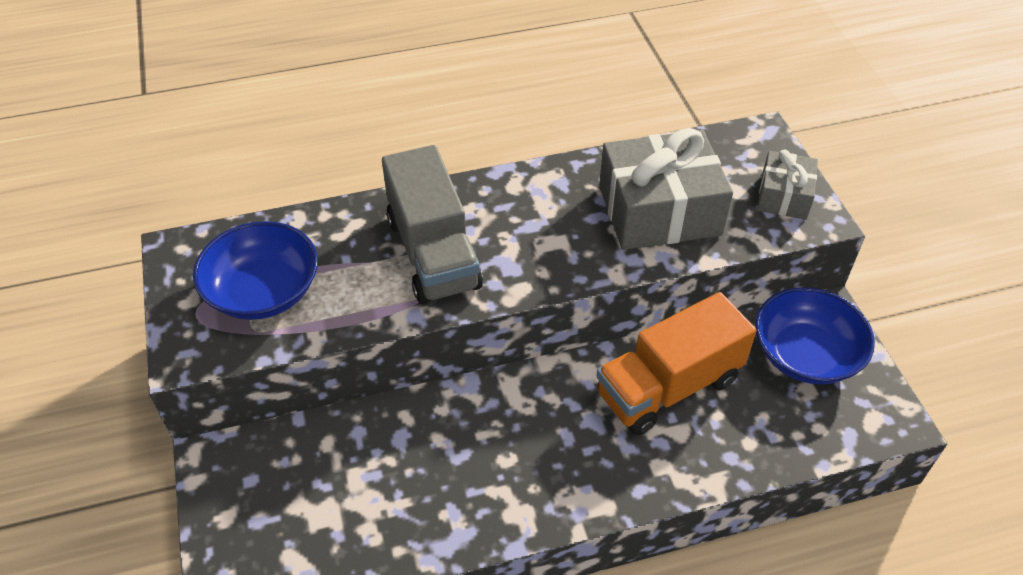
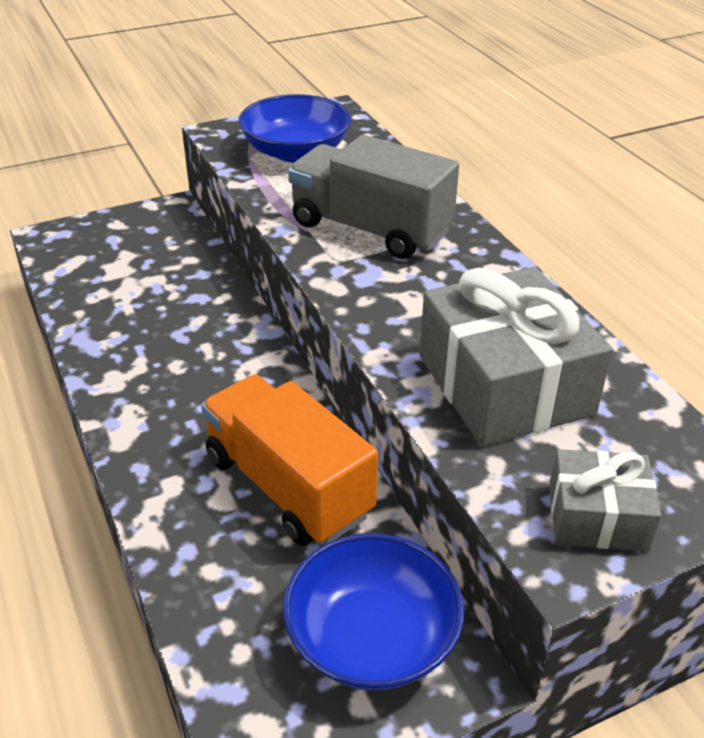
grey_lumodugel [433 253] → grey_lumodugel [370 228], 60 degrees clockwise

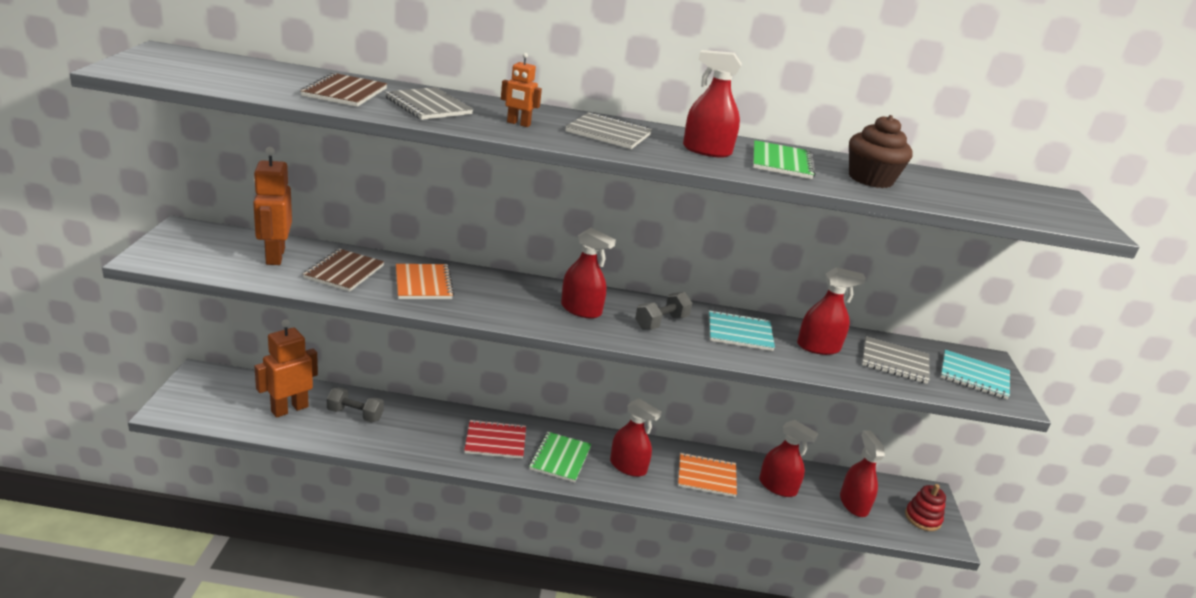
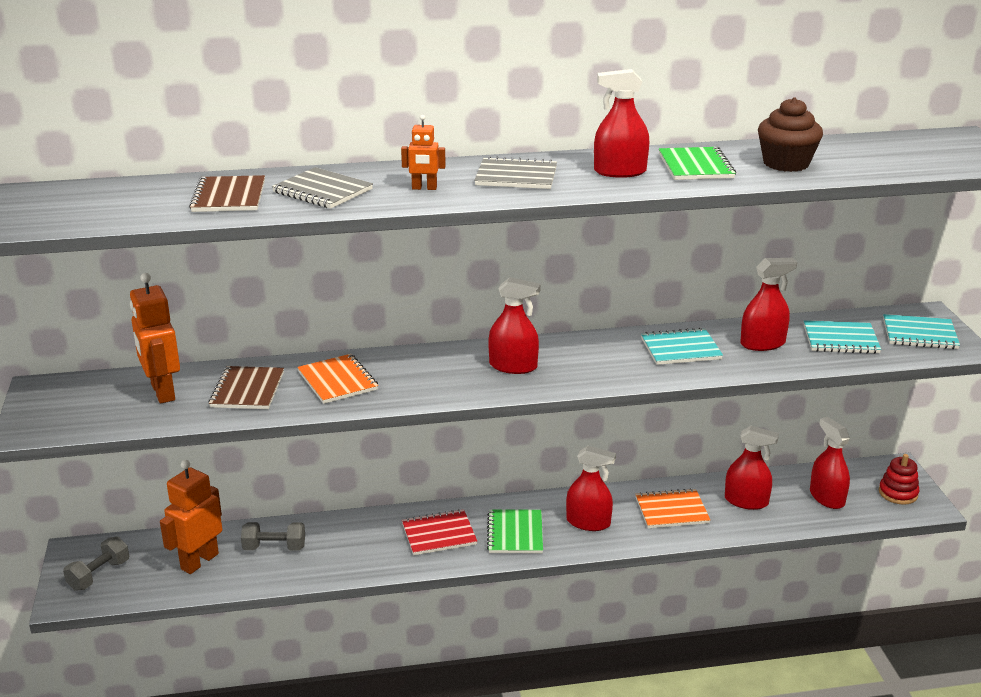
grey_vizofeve [661 322] → grey_vizofeve [99 575], moved
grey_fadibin [894 362] → turquoise_fadibin [840 339]

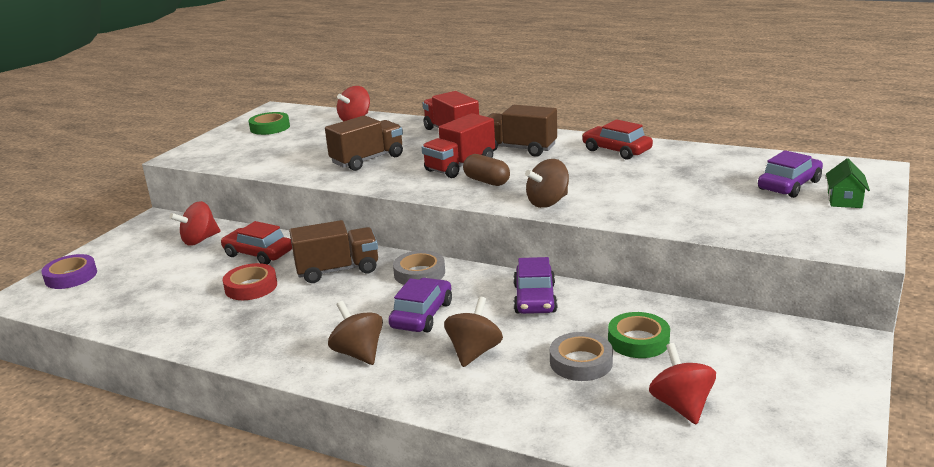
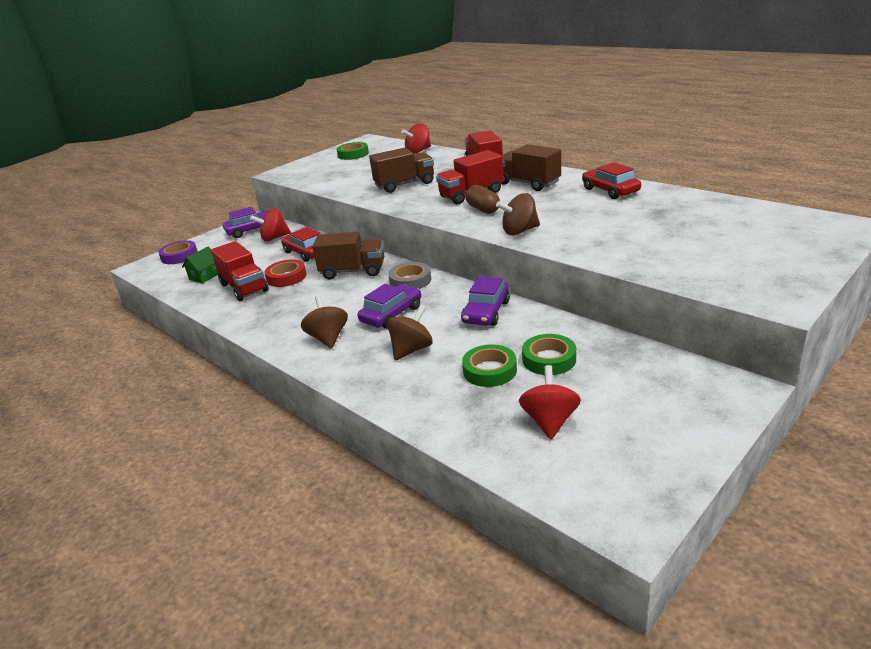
- → red_lumodugel [244 288]
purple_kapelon [789 185] → purple_kapelon [251 230], moved
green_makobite [844 200] → green_makobite [205 276], moved
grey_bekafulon [581 362] → green_bekafulon [490 370]

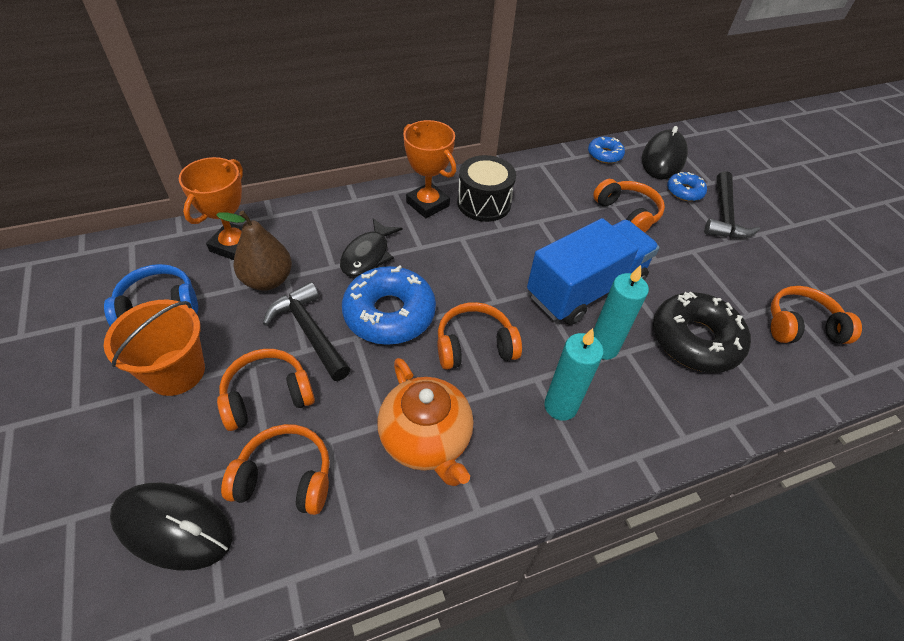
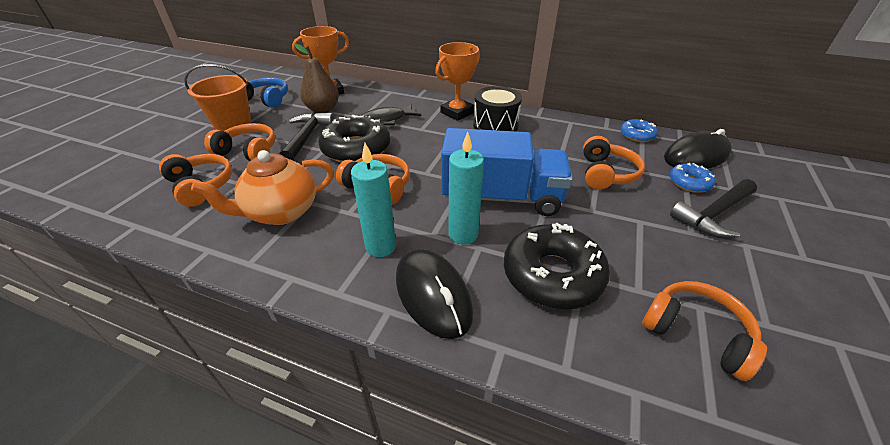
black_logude [173 527] → black_logude [433 294], moved
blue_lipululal [389 313] → black_lipululal [356 149]
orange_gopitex [426 440] → orange_gopitex [281 212], 45 degrees clockwise
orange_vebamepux [427 204] → orange_vebamepux [457 113], 45 degrees clockwise

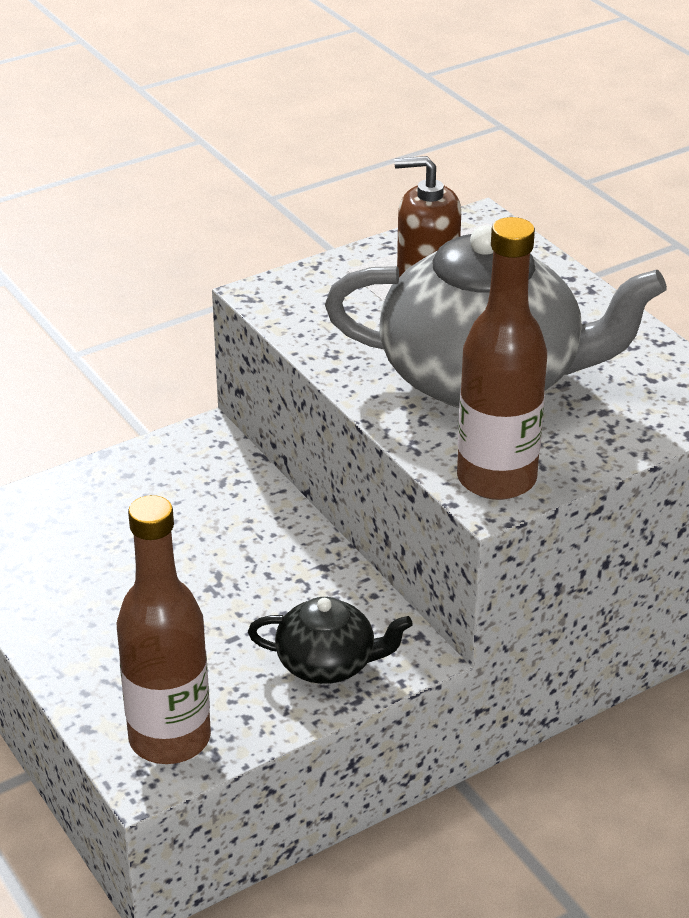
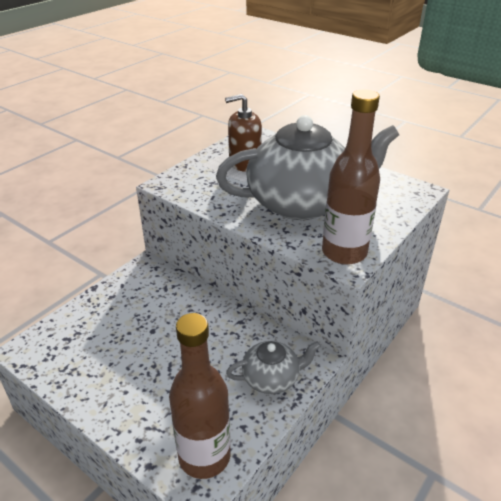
black_gopitex [328 663] → grey_gopitex [272 378]

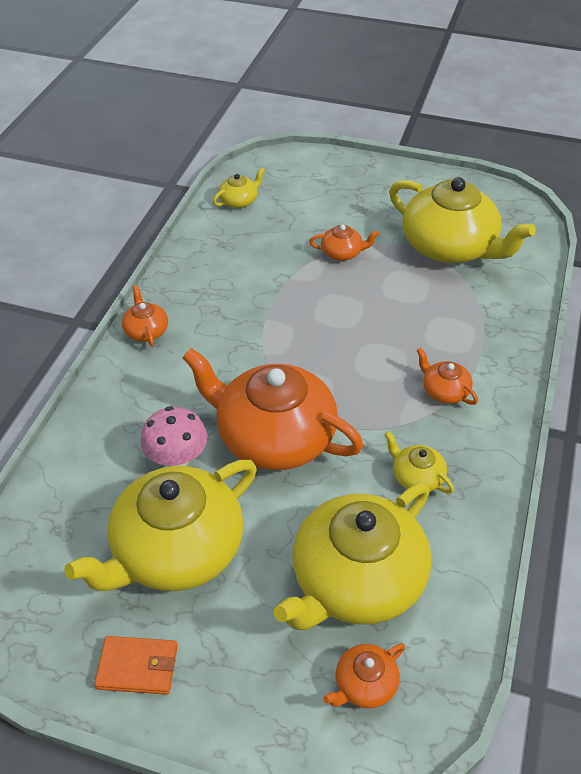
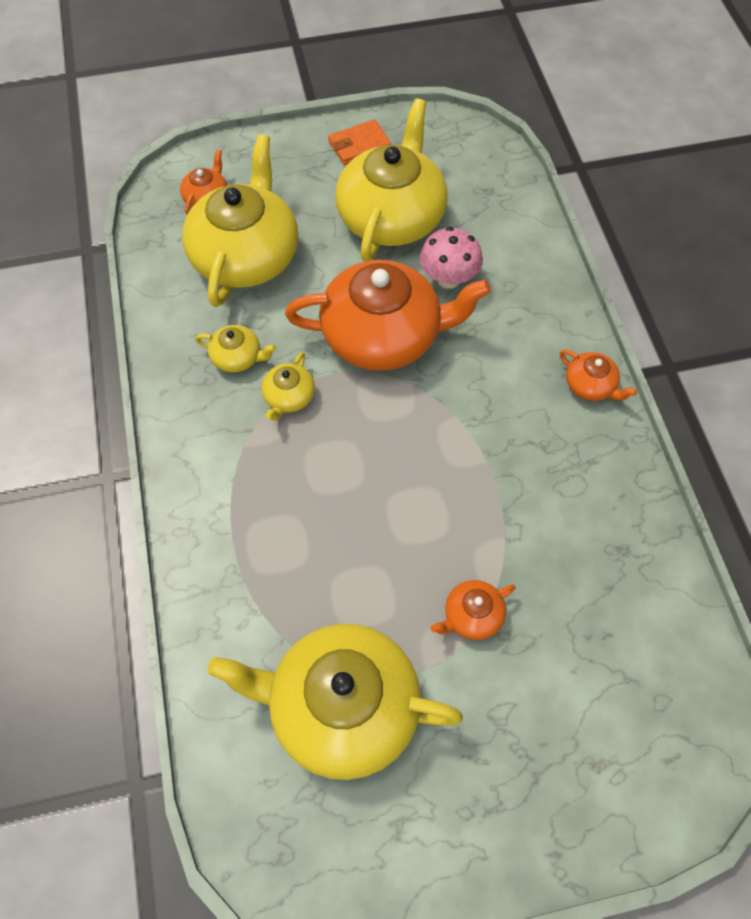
orange_gopitex [444 391] → -
yellow_gopitex [239 201] → yellow_gopitex [288 397], moved

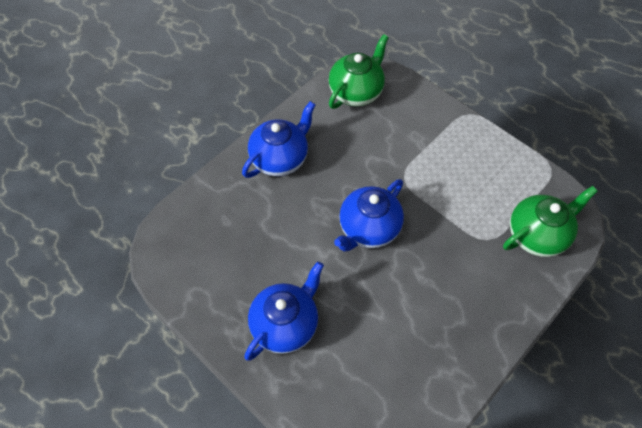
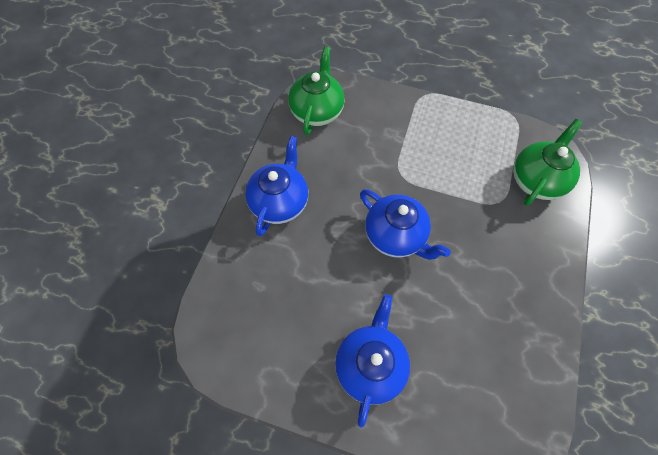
blue_gopitex [368 229] → blue_gopitex [395 236], 60 degrees counterclockwise

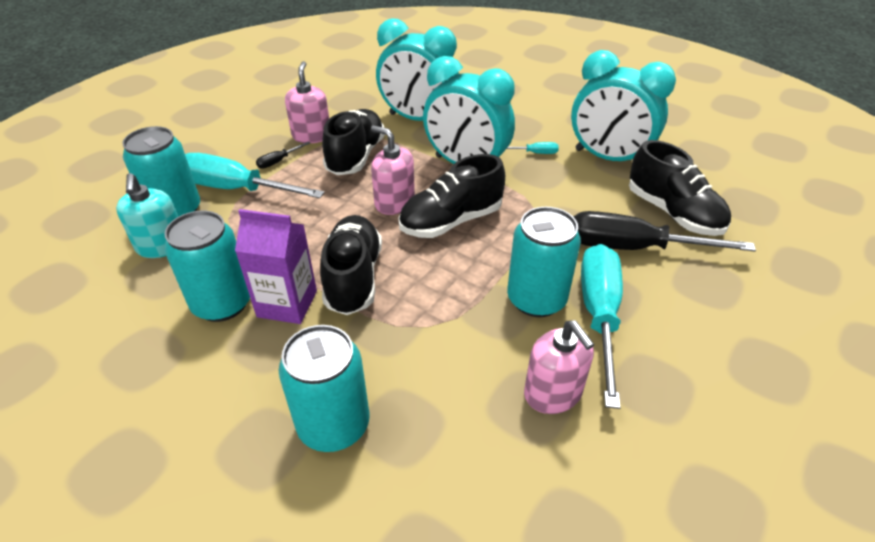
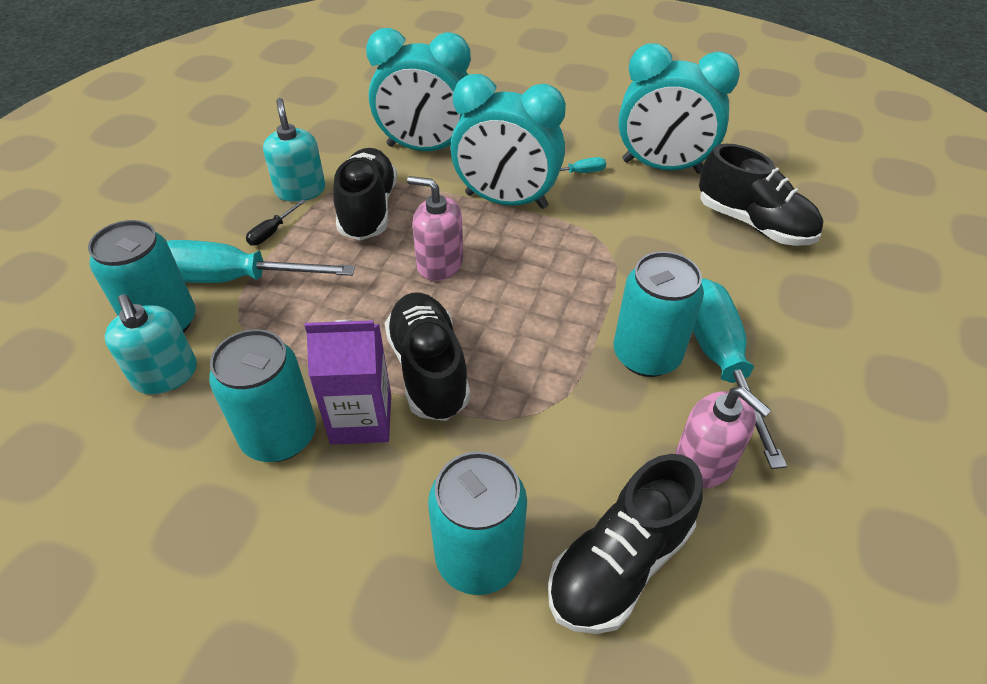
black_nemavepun [632 248] → -
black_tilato [451 221] → black_tilato [619 564], moved
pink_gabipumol [311 136] → turquoise_gabipumol [300 190]

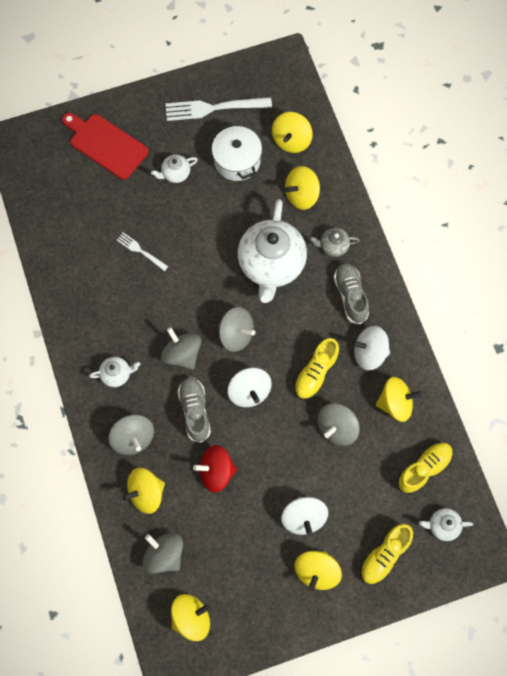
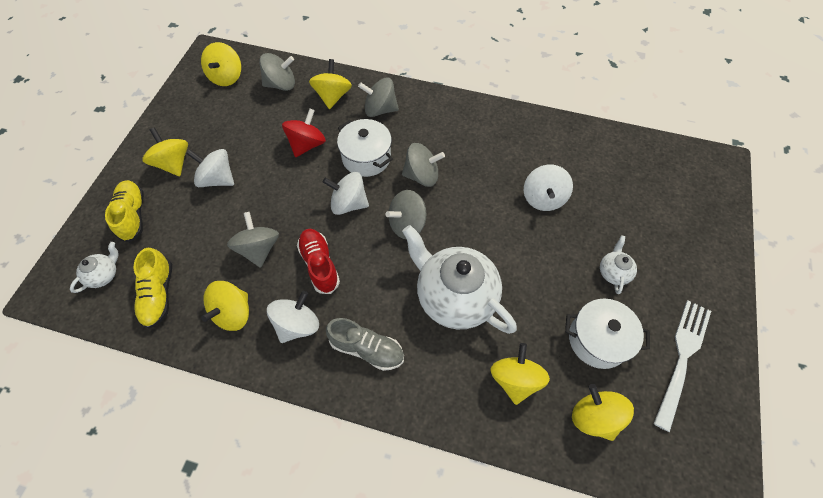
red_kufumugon [106 145] → -
white_gopitex [116 374] → -
grey_gopitex [333 246] → -
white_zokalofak [140 251] → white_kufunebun [543 198]
grey_tilato [195 411] → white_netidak [366 157]
yellow_tilato [316 373] → red_tilato [319 265]

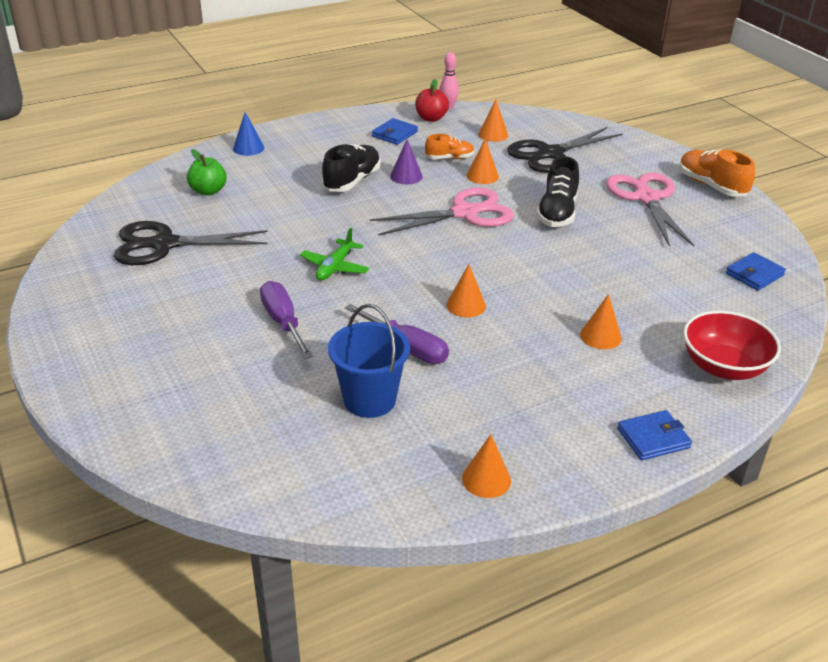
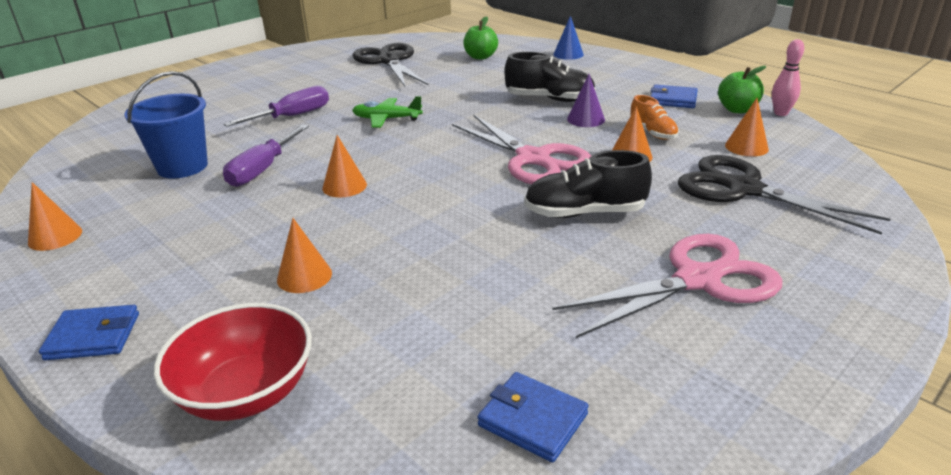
orange_tilato [711 186] → -
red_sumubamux [431 118] → green_sumubamux [737 110]
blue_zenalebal [653 438] → blue_zenalebal [93 336], 60 degrees counterclockwise

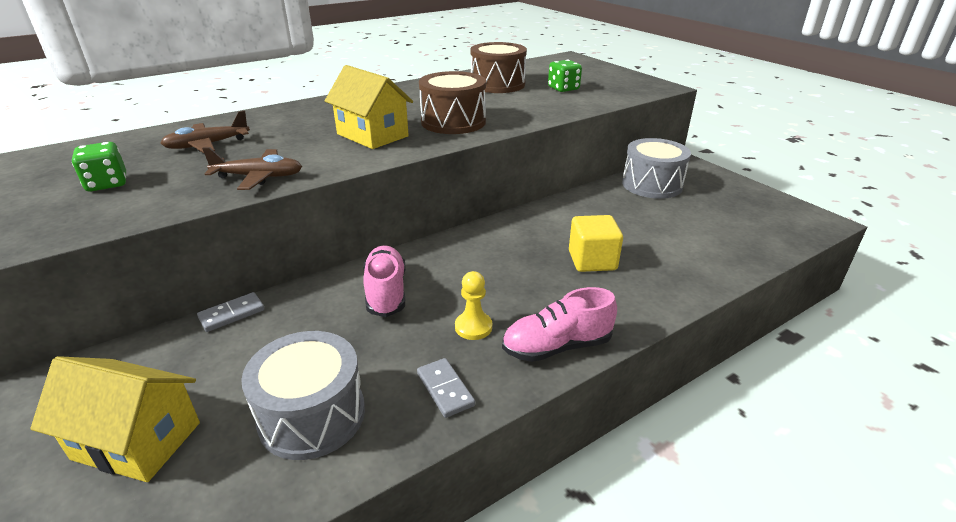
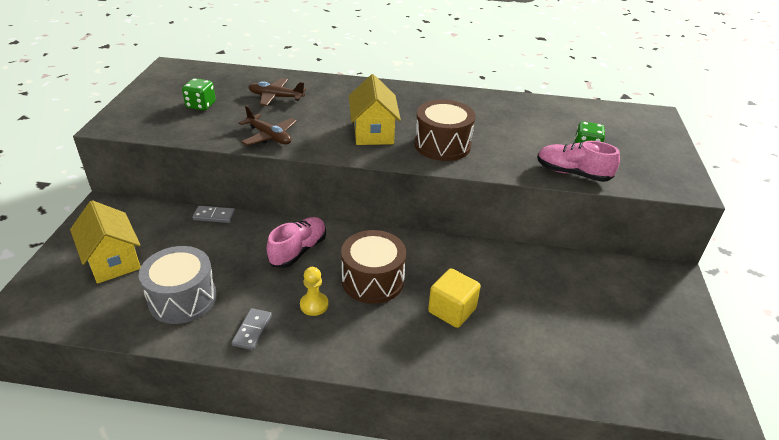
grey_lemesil [652 184] → -
brown_lemesil [497 84] → brown_lemesil [373 280], moved
pink_tilato [557 346] → pink_tilato [572 173], moved

